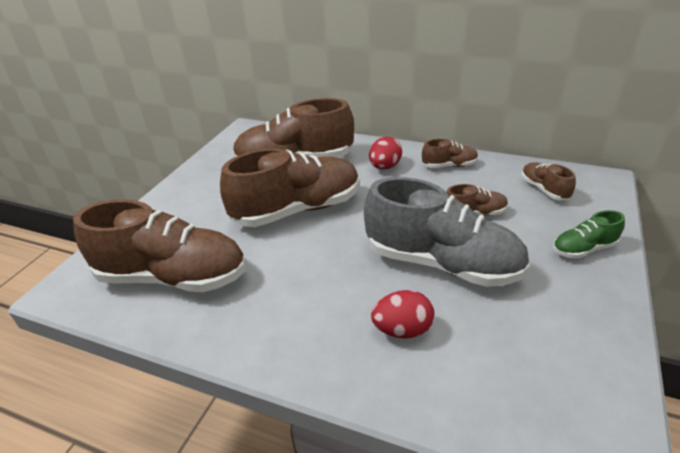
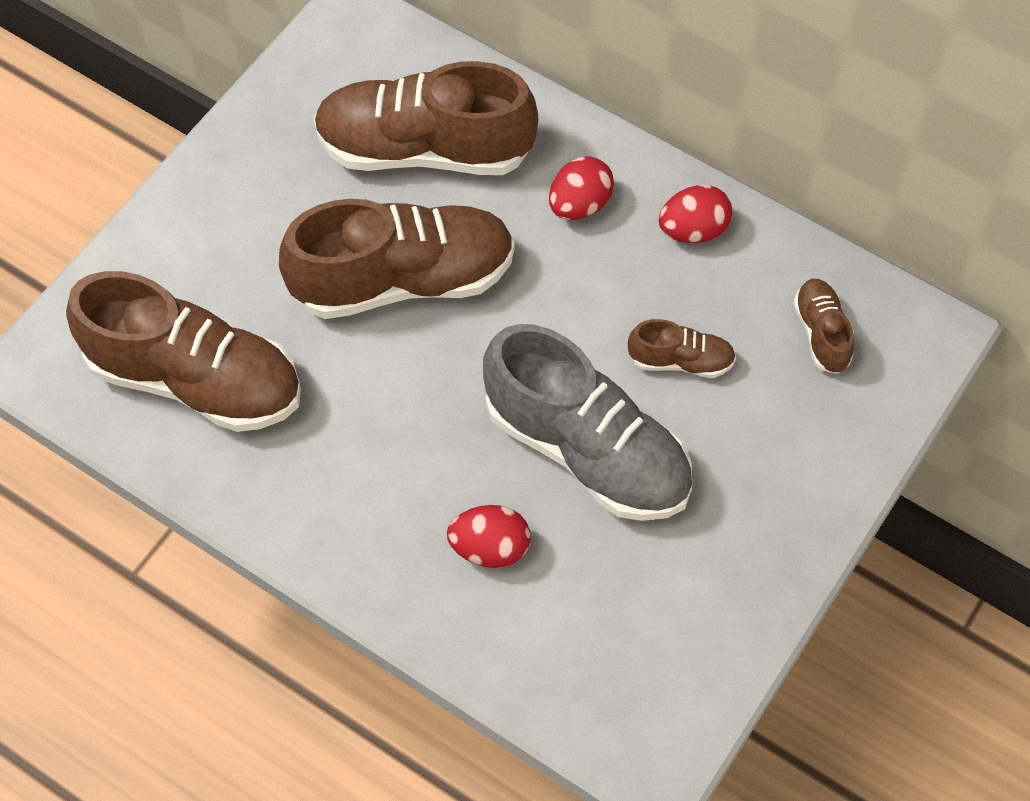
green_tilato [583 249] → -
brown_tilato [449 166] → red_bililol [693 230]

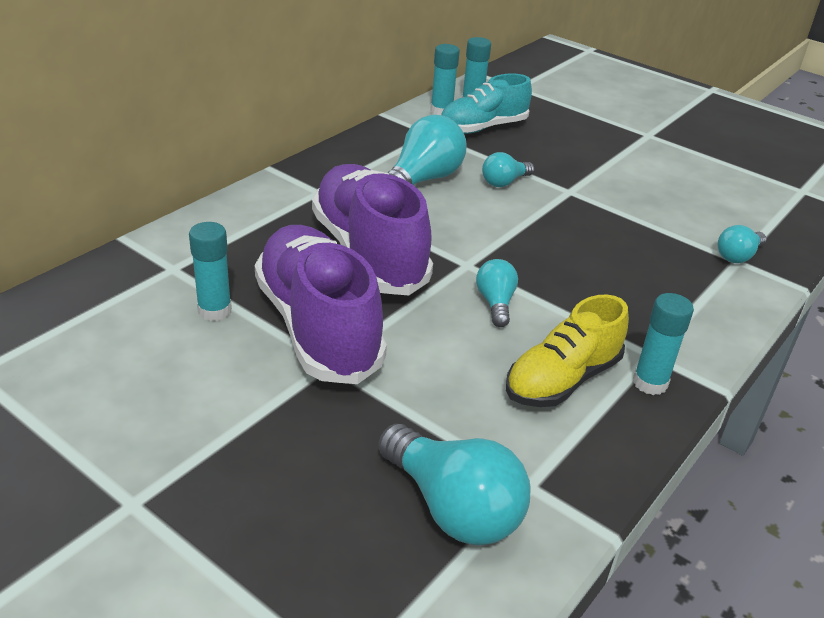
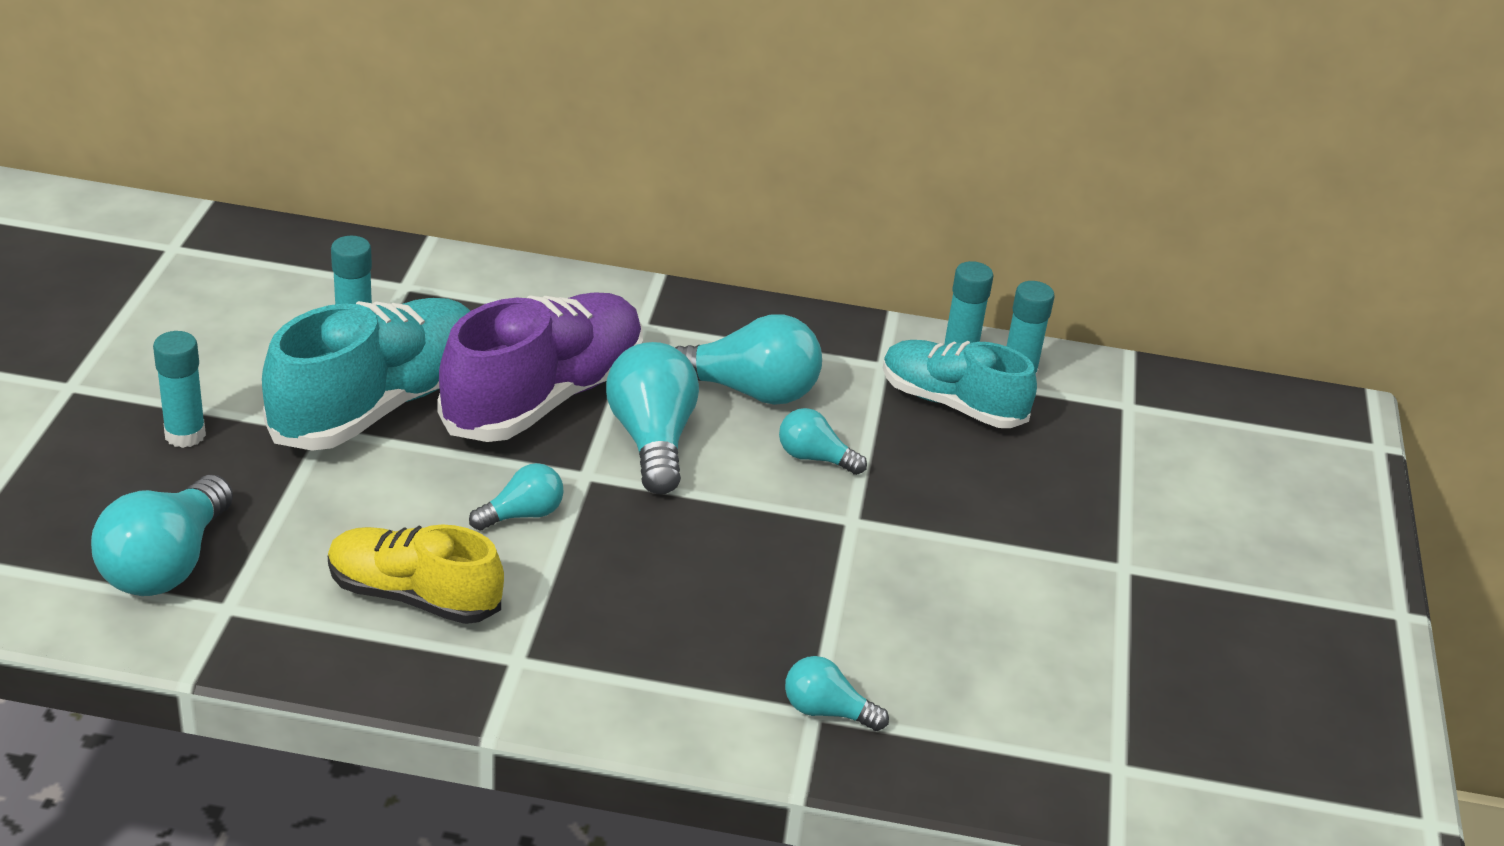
- → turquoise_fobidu [652 440]
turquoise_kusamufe [650 383] → turquoise_kusamufe [185 435], moved
purple_tilato [318 327] → turquoise_tilato [378 405]

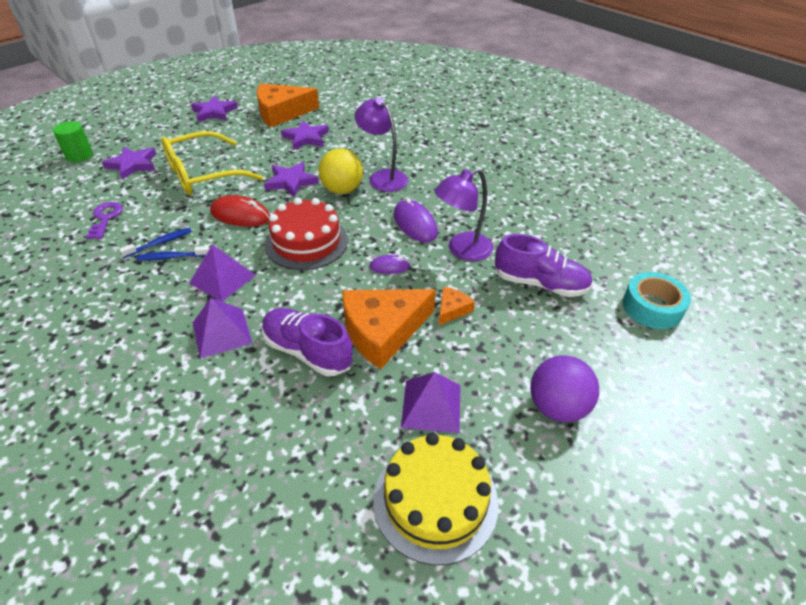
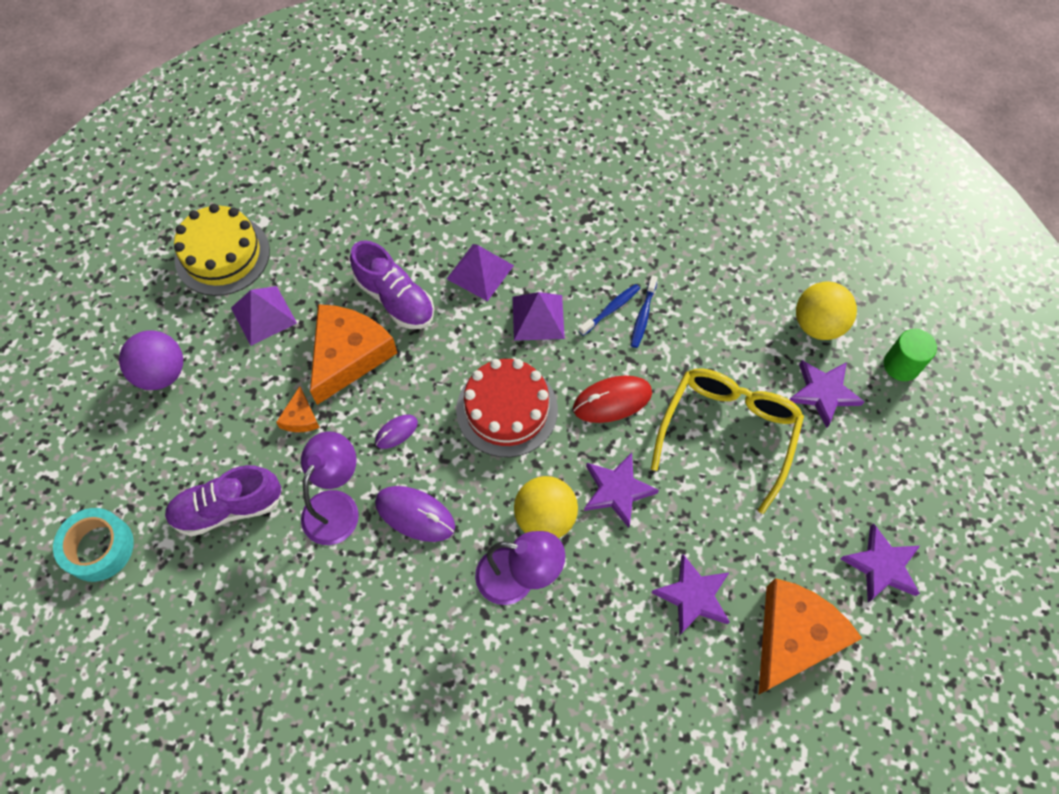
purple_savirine [105 218] → -
- → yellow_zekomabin [817 325]
purple_tilato [307 351] → purple_tilato [395 299], 45 degrees clockwise

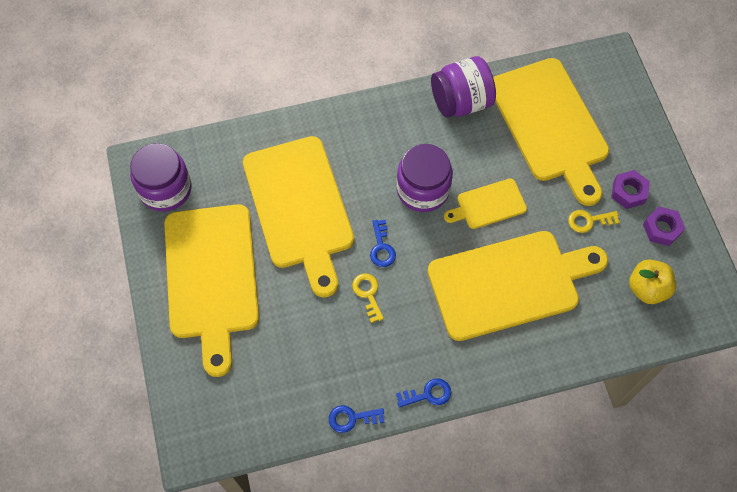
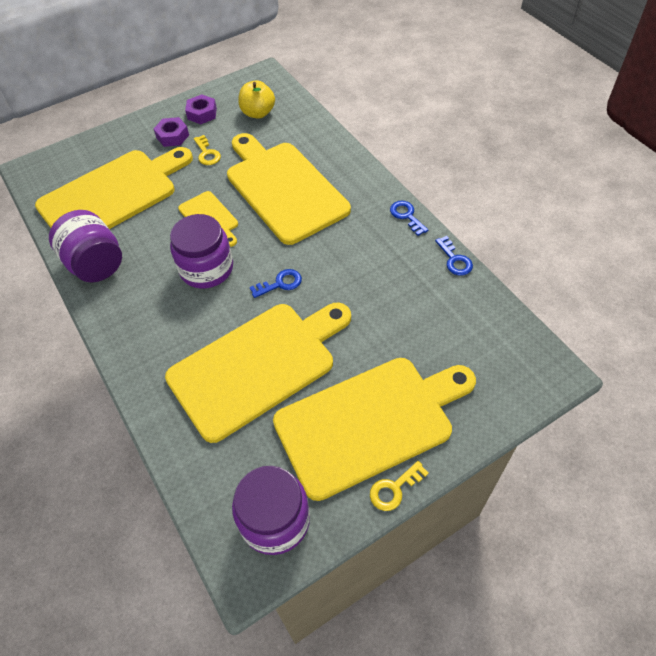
yellow_savirine [368 294] → yellow_savirine [394 489], moved

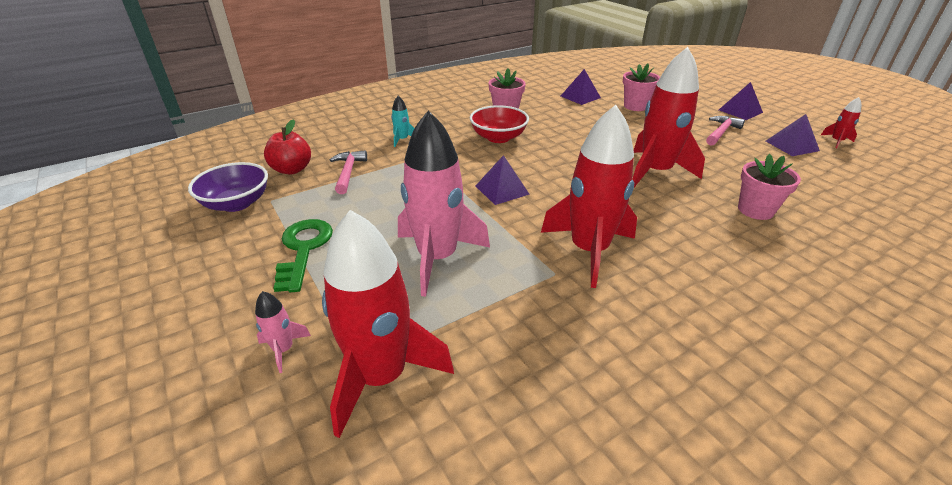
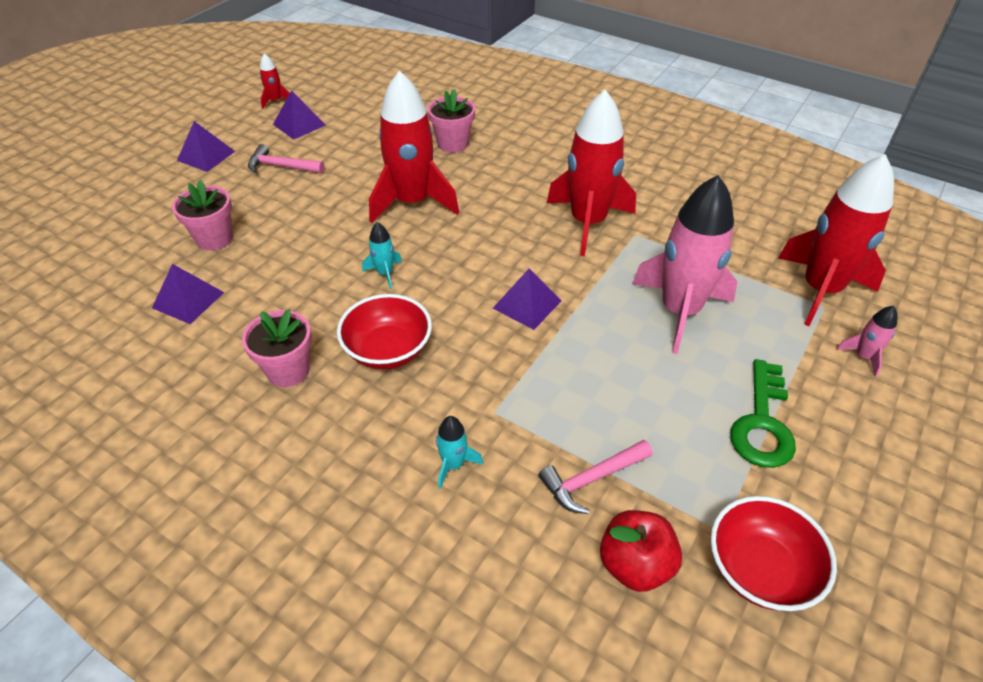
- → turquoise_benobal [385 273]
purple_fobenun [237 203] → red_fobenun [760 569]
green_savirine [303 249] → green_savirine [762 423], 45 degrees counterclockwise

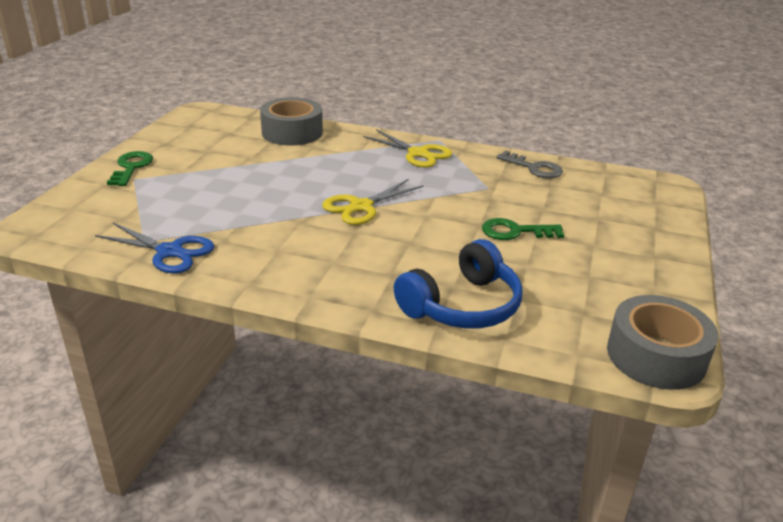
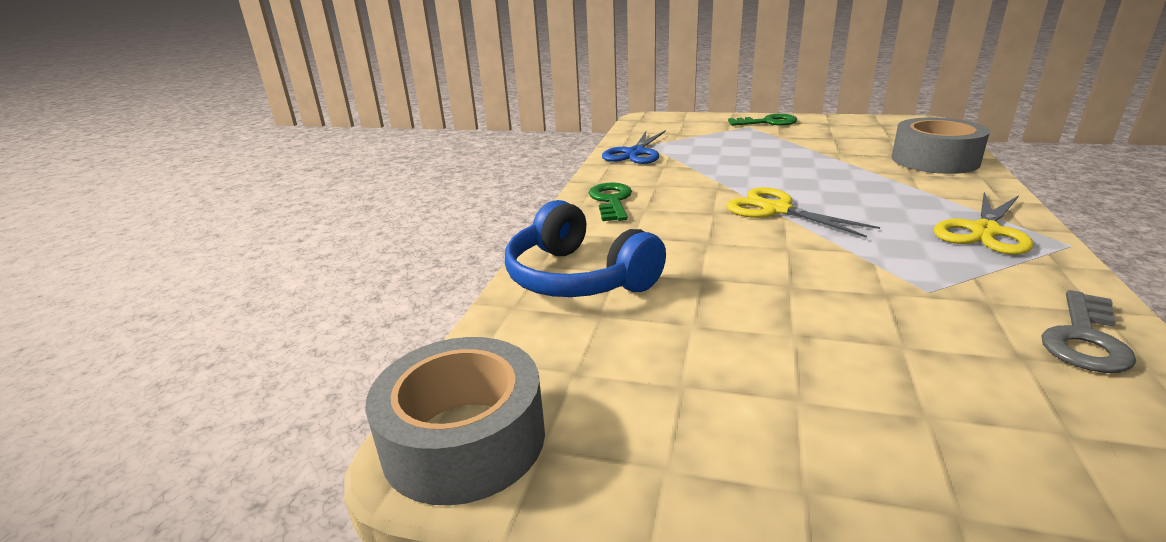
green_savirine [515 232] → green_savirine [611 201], moved

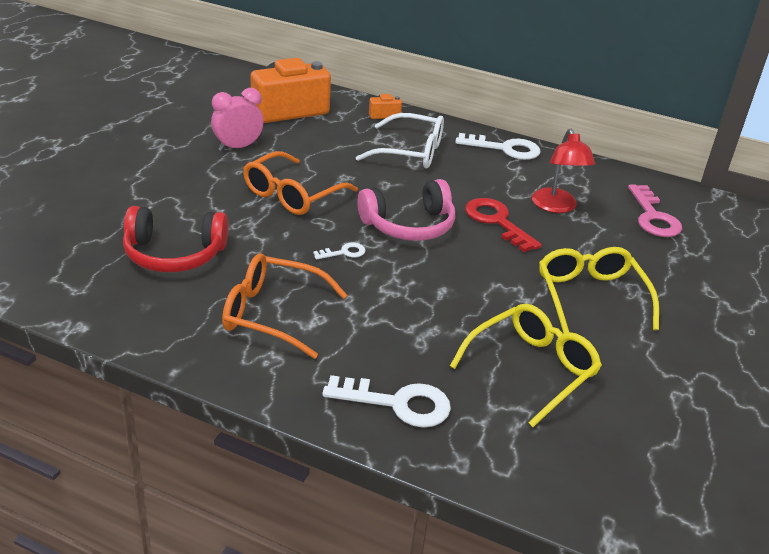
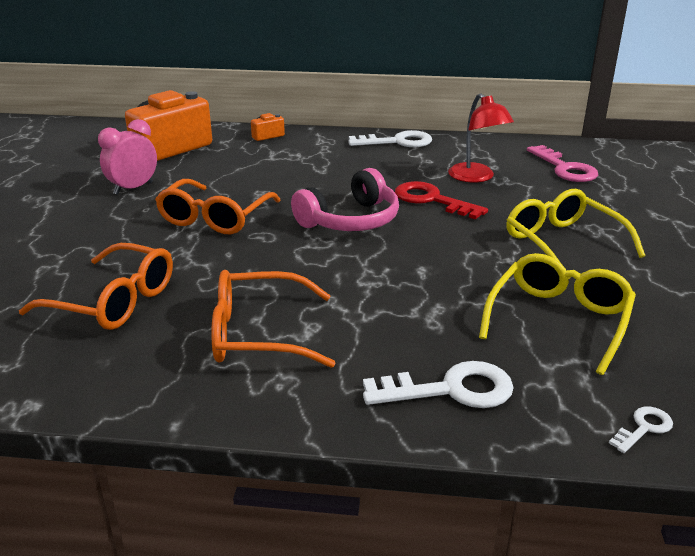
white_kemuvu [409 152] → -
white_savirine [344 252] → white_savirine [644 428], moved
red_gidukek [174 254] → orange_kemuvu [112 301]

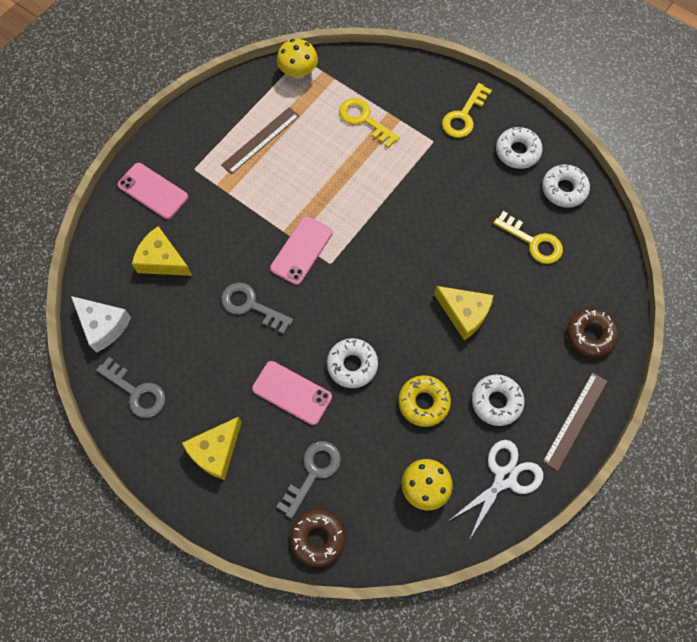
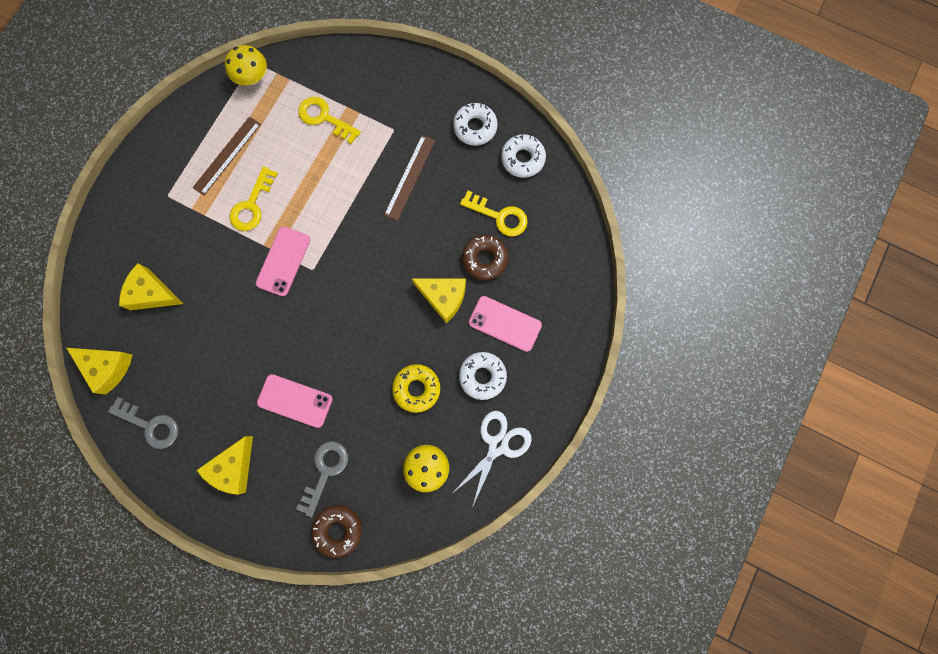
grey_savirine [251 306] → -
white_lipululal [352 365] → -
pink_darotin [153 191] → pink_darotin [505 324], moved
yellow_savirine [464 116] → yellow_savirine [252 205], moved
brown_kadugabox [575 420] → brown_kadugabox [410 177], moved
brown_lipululal [590 335] → brown_lipululal [484 259], moved
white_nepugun [103 325] → yellow_nepugun [107 367]

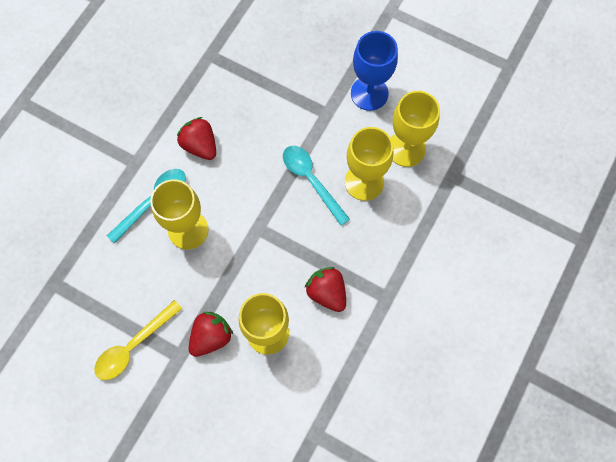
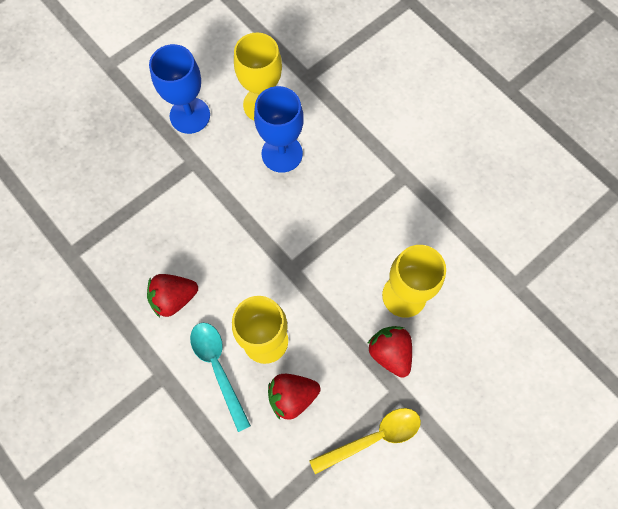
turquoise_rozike [311 180] → -
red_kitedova [327 292] → red_kitedova [292 396], moved
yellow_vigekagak [364 182] → blue_vigekagak [282 153]
yellow_rozike [133 346] → yellow_rozike [373 438], 90 degrees counterclockwise

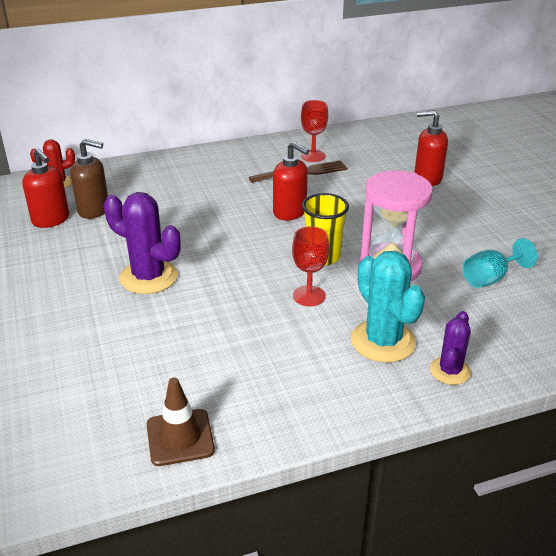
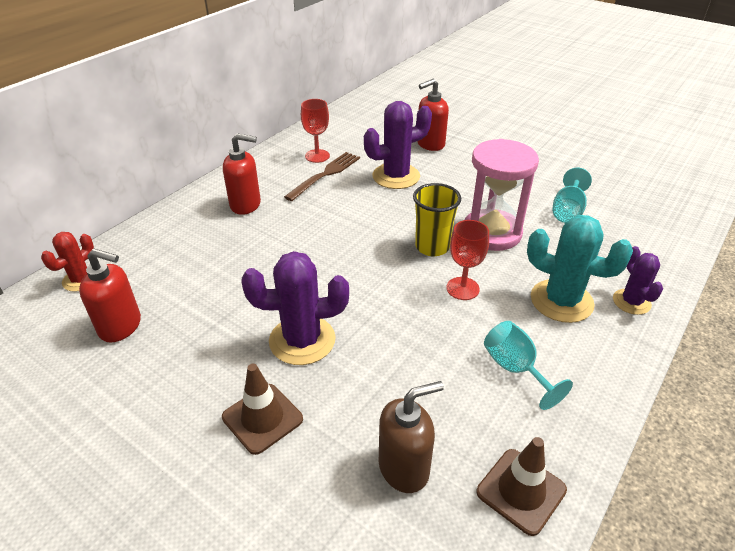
- → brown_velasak [262 418]
- → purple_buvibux [396 176]
- → turquoise_vigekagak [515 369]
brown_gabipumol [94 210] → brown_gabipumol [404 467], moved
red_gabipumol [290 212] → red_gabipumol [246 205], moved

